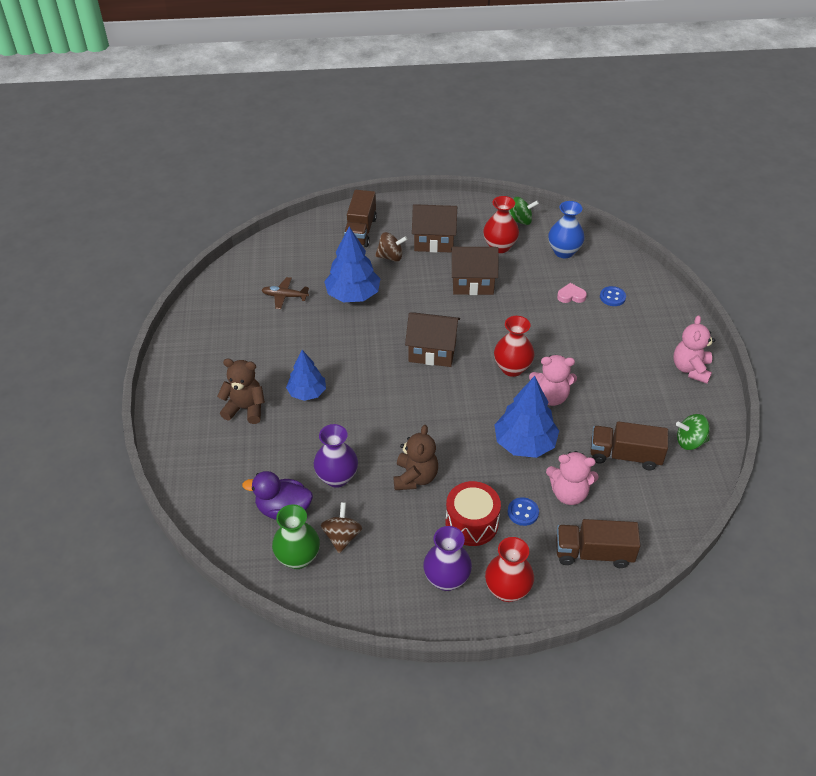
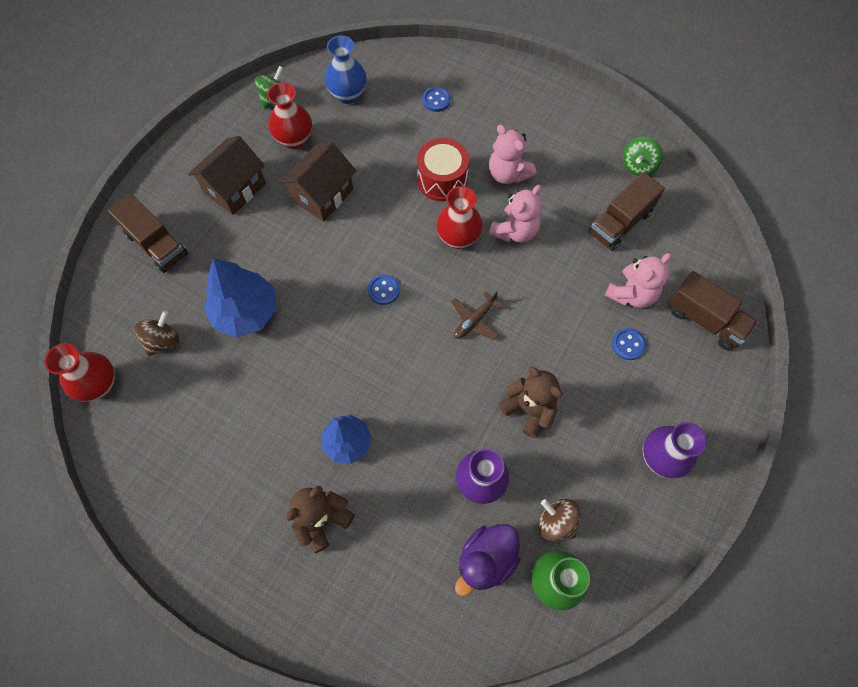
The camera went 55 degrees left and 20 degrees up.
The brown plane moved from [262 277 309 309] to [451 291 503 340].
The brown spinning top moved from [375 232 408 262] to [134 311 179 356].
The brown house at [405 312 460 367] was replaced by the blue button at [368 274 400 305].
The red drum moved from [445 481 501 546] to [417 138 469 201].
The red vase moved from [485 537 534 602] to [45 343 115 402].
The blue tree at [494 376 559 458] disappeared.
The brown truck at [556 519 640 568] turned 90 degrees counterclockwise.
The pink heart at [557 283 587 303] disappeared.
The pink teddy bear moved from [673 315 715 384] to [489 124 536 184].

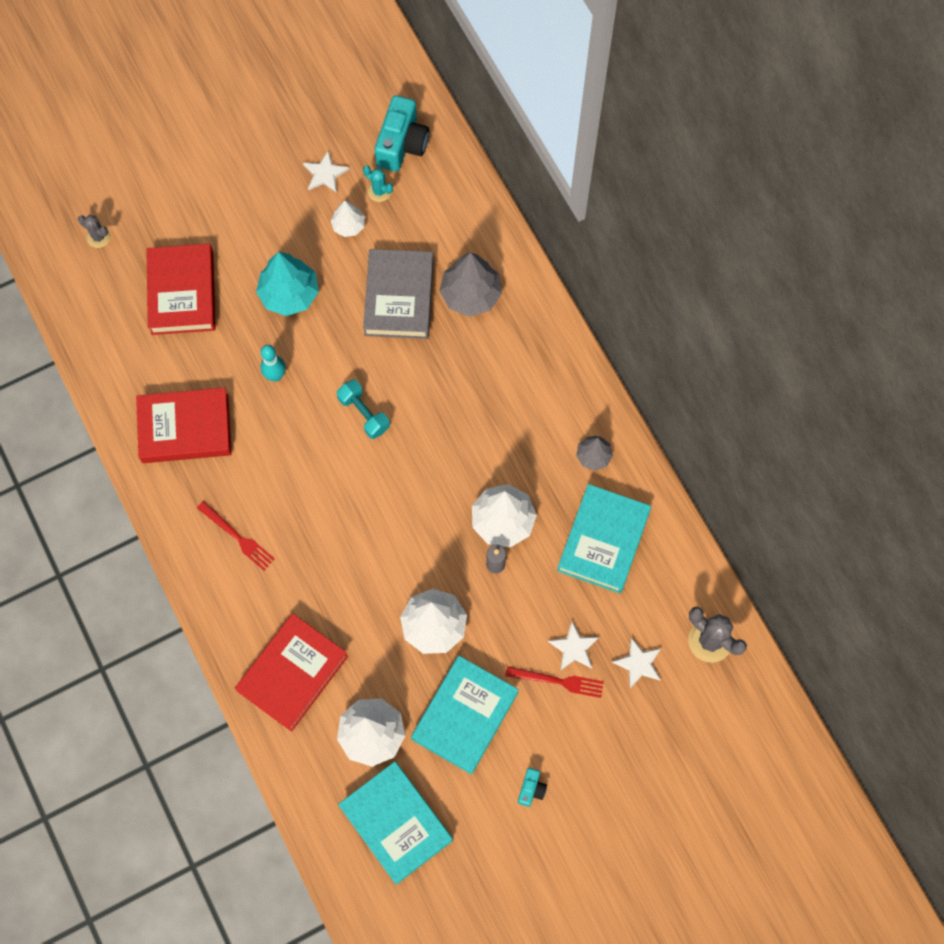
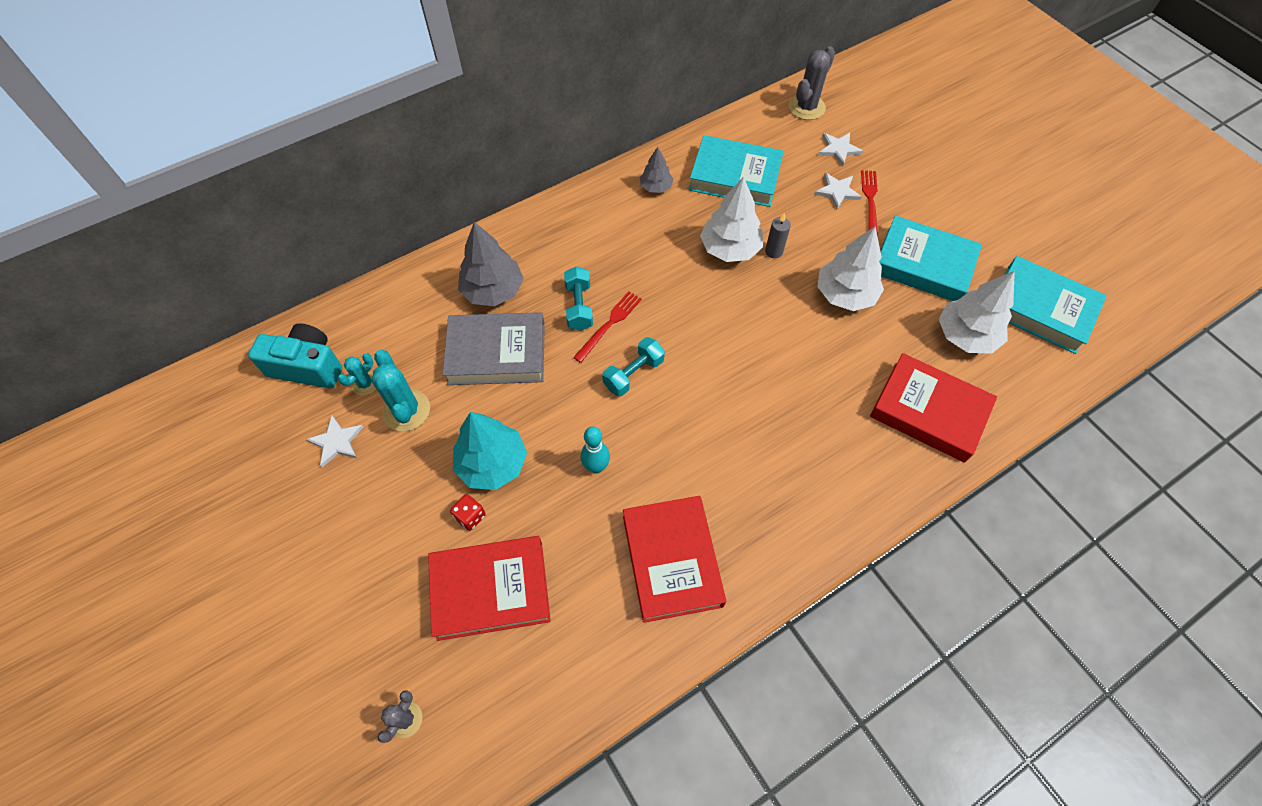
The camera went 95 degrees left and 10 degrees down.
The red fork moved from [197 501 275 571] to [573 291 642 363].
The white tree at [330 201 365 237] was replaced by the turquoise cactus at [372 350 430 431].
The turquoise book at [338 761 453 885] turned 75 degrees clockwise.
The turquoise camera at [518 768 547 807] disappeared.
The red dice at [450 494 486 531] appeared.
The turquoise dumbbell at [564 266 593 331] appeared.

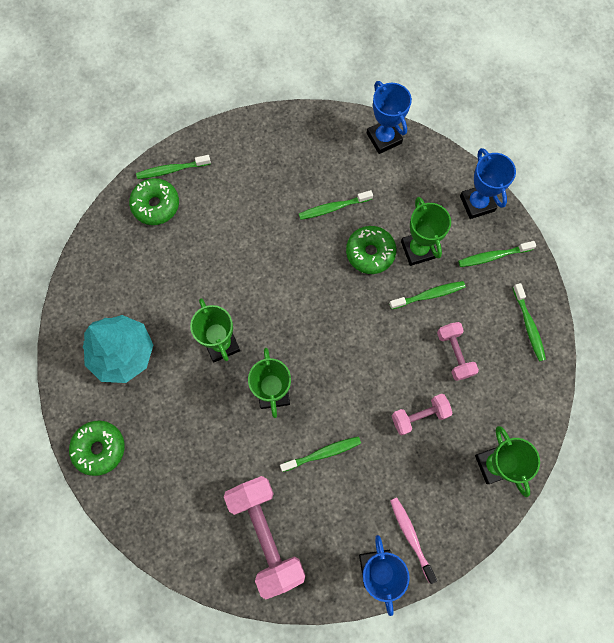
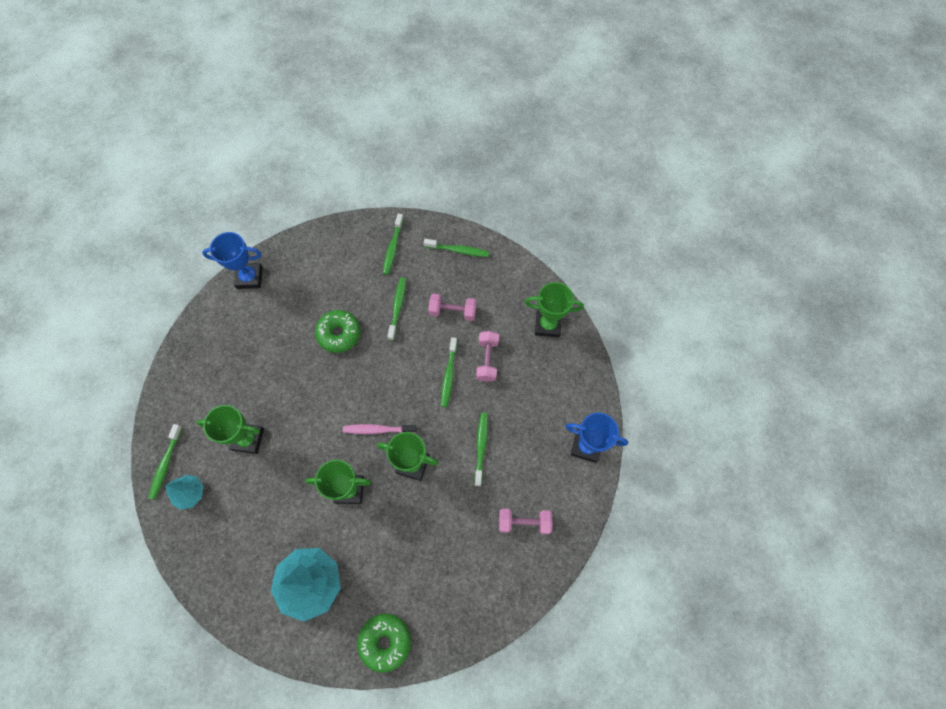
The camera went 65 degrees left and 5 degrees down.
The green donut at [129 178 179 225] was replaced by the turquoise tree at [166 475 204 510].
The pink dumbbell at [224 476 305 599] changed to 0.54 times the size.
The green toothbrush moved from [299 190 373 220] to [441 337 457 407].
The pink toothbrush moved from [390 497 437 584] to [343 424 416 434].
The green trophy moved from [401 197 451 266] to [196 405 264 454].
The blue trophy at [460 148 516 219] disappeared.

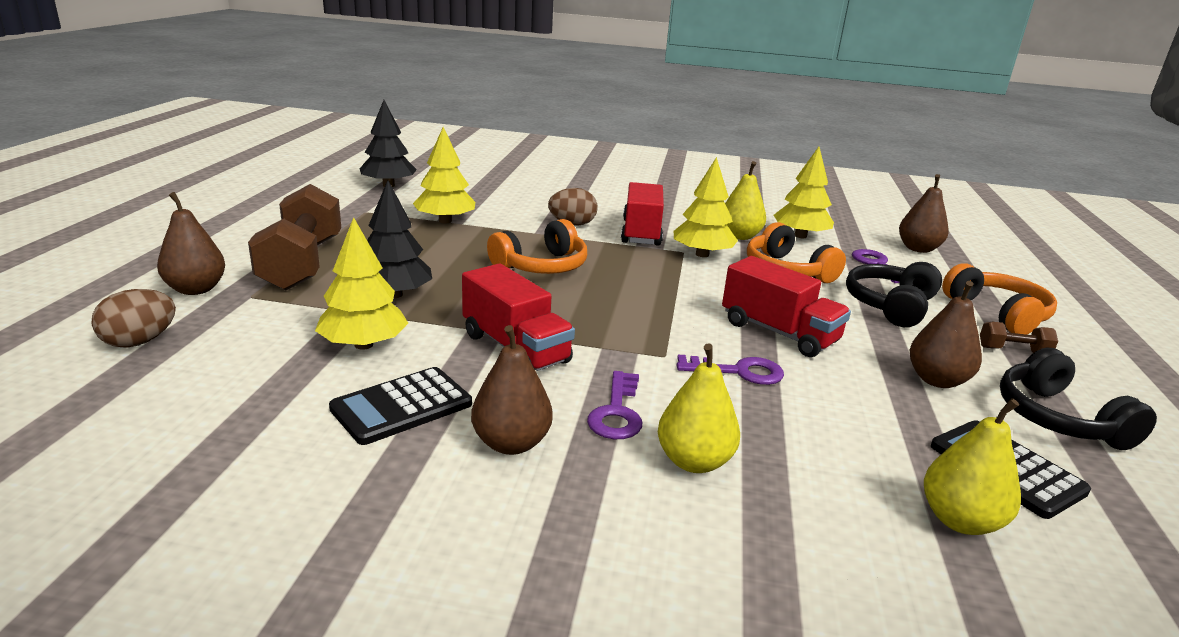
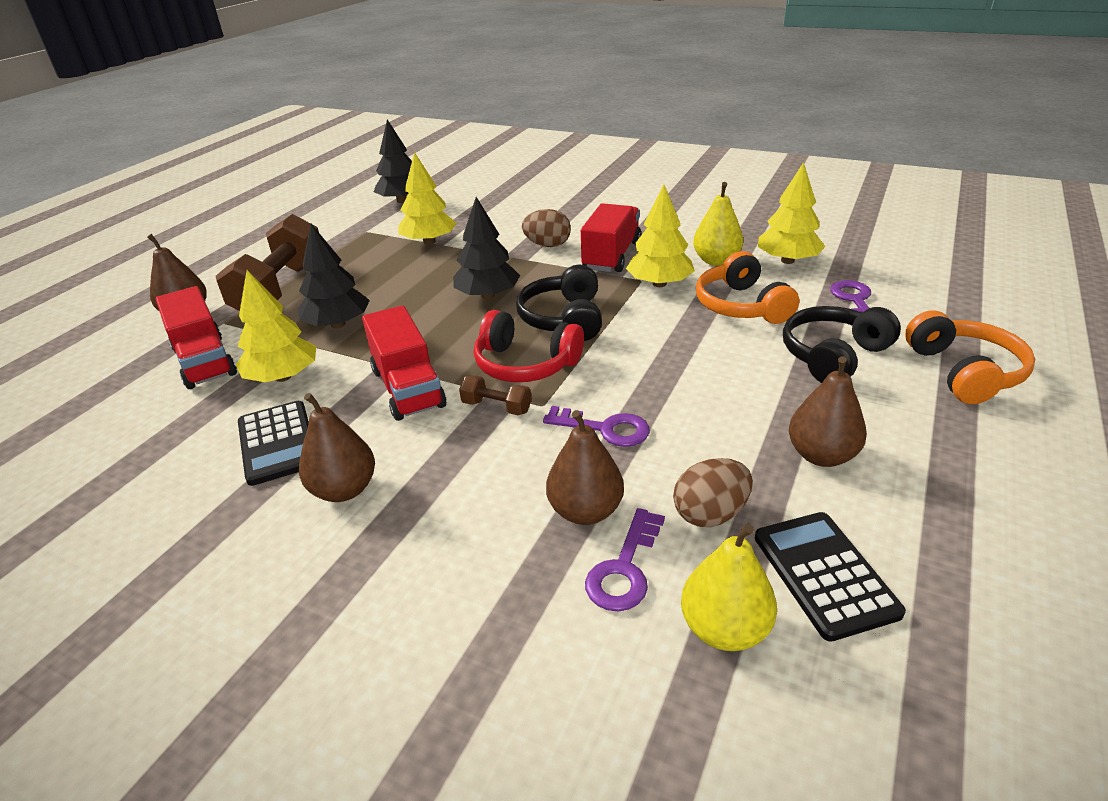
The camera went 20 degrees right and 10 degrees up.
The brown egg moved from [91 289 176 348] to [673 458 753 527].
The black calculator at [329 367 472 445] turned 90 degrees counterclockwise.
The orange headphones at [487 219 587 274] was replaced by the black tree at [453 197 520 299].
The purple key moved from [587 371 642 439] to [585 508 665 612].
The yellow pear at [658 343 740 473] disappeared.
The red truck moved from [722 256 851 357] to [156 286 237 389].
The brown pear moved from [899 174 949 253] to [546 410 624 525].
The brown dumbbell moved from [980 322 1058 353] to [459 375 532 415].
The black headphones moved from [1000 348 1157 450] to [516 264 602 341].
The red headphones at [474 310 584 382] appeared.

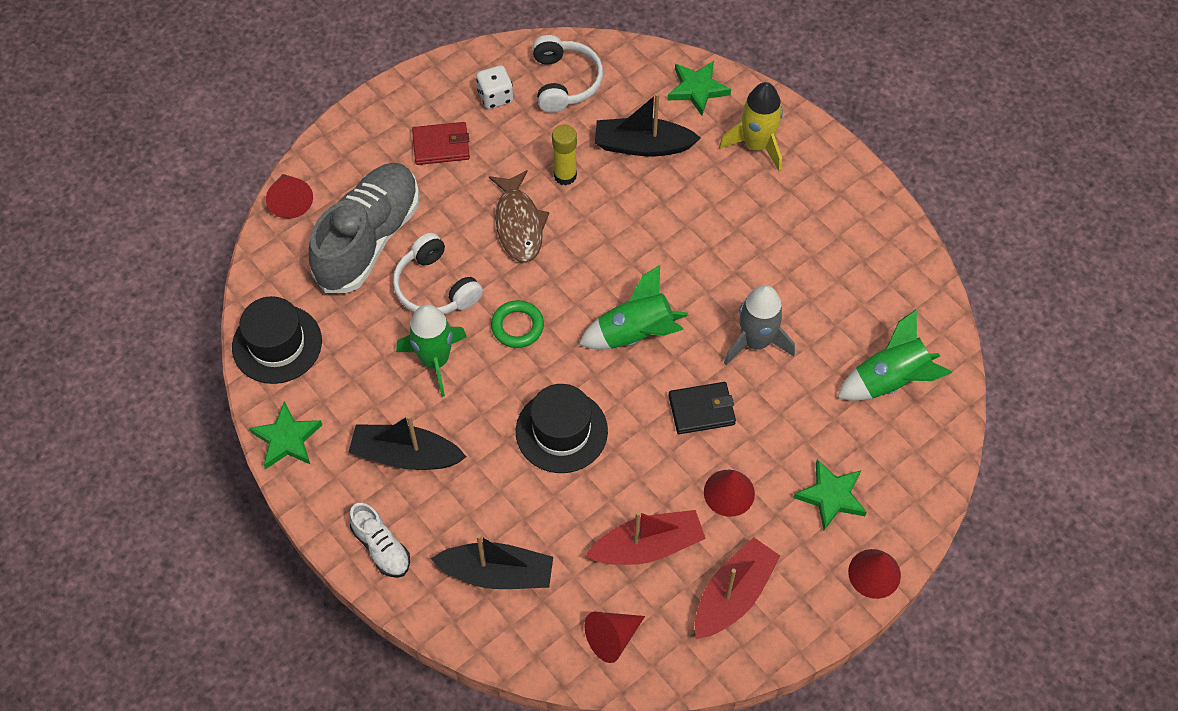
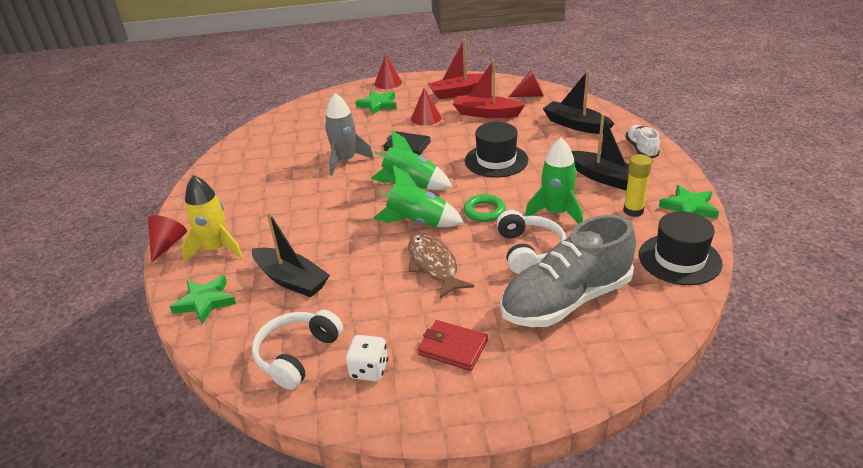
The camera went 145 degrees left and 25 degrees down.
The red cone moved from [266 174 313 219] to [148 215 187 263].
The brown fish at [489 170 549 263] turned 45 degrees counterclockwise.
The yellow glue stick moved from [552 124 577 185] to [623 154 652 217].
The green rocket moved from [837 309 952 401] to [373 165 464 227].

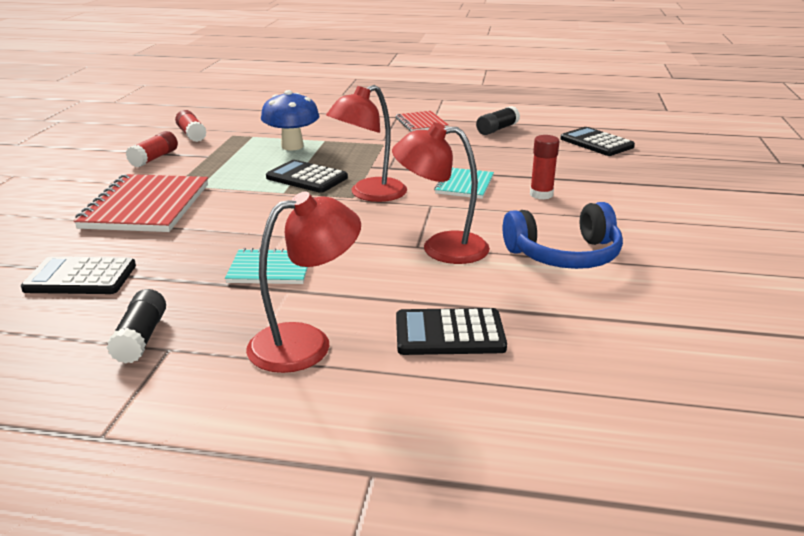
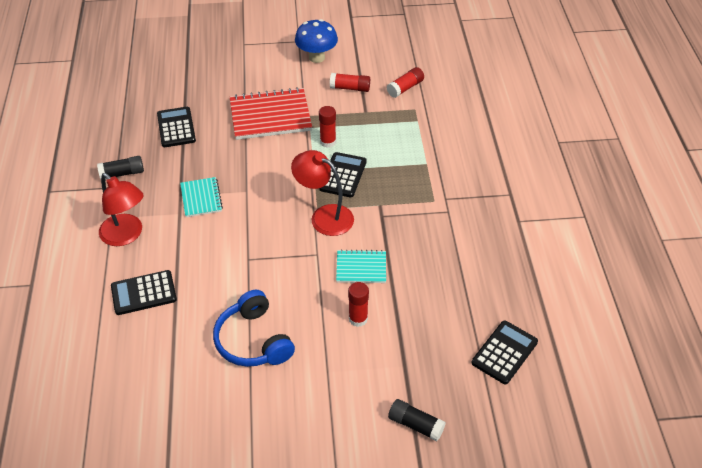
The camera went 75 degrees right and 20 degrees up.
The blue mushroom moved from [261 90 320 150] to [295 19 338 63].
The red lamp at [392 122 490 264] disappeared.
The red notebook at [396 111 449 132] disappeared.
The black calculator at [396 308 507 355] turned 90 degrees counterclockwise.
The black glue stick moved from [476 106 520 135] to [388 399 446 441].
The red glue stick at [319 106 336 148] appeared.

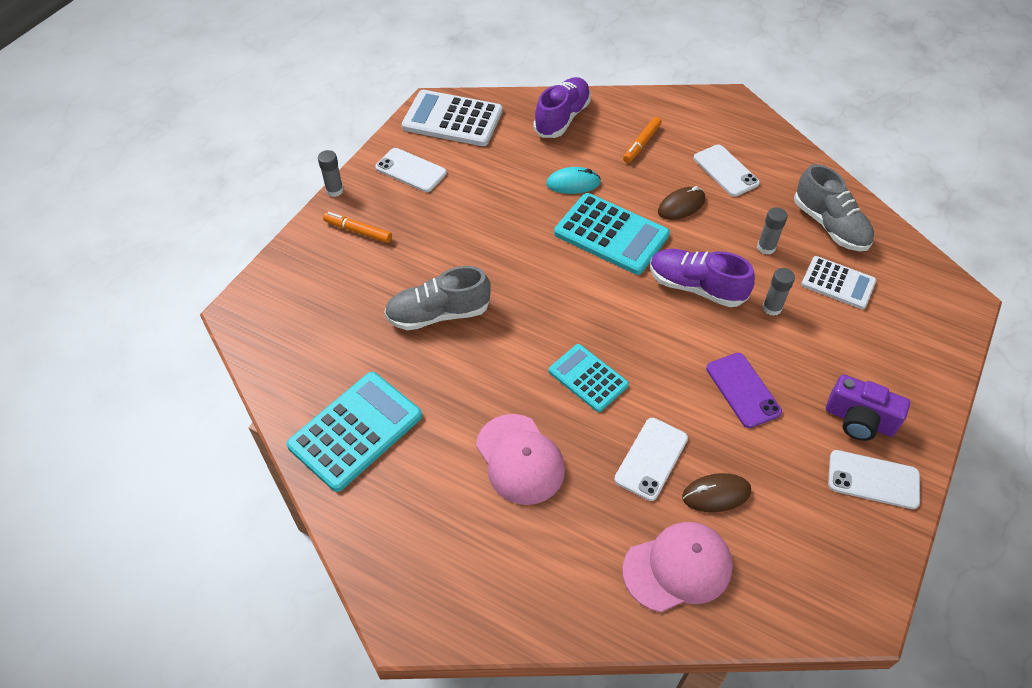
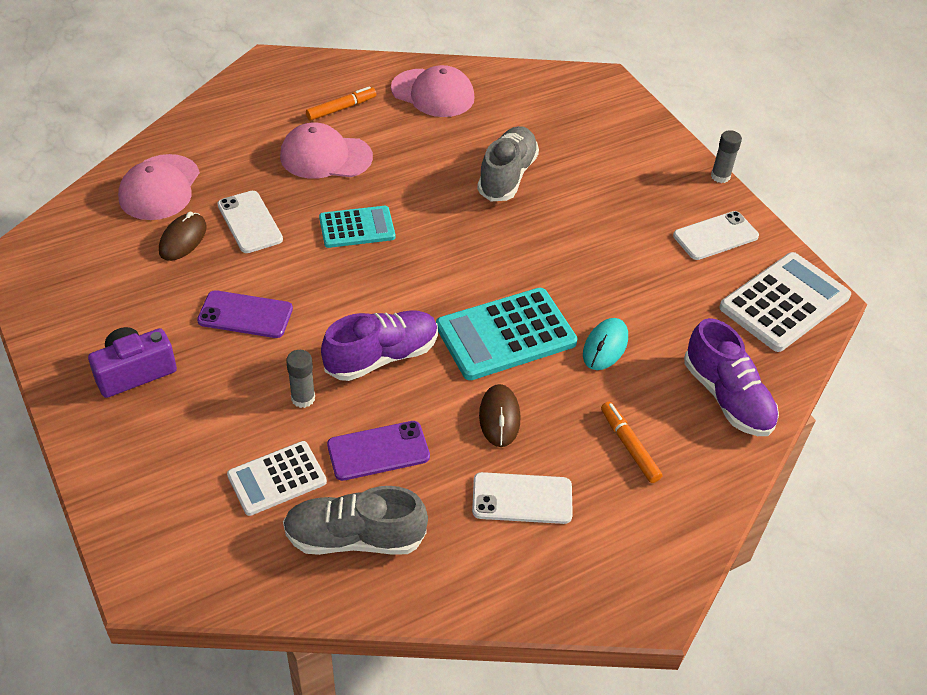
The camera went 120 degrees right and 5 degrees down.
The turquoise calculator at [286 372 422 492] was replaced by the pink cap at [391 65 475 117].
The orange marker moved from [323 212 392 243] to [306 86 376 121].
The grey glue stick at [757 207 788 255] was replaced by the purple phone at [327 421 430 481].
The white phone at [828 450 920 509] disappeared.

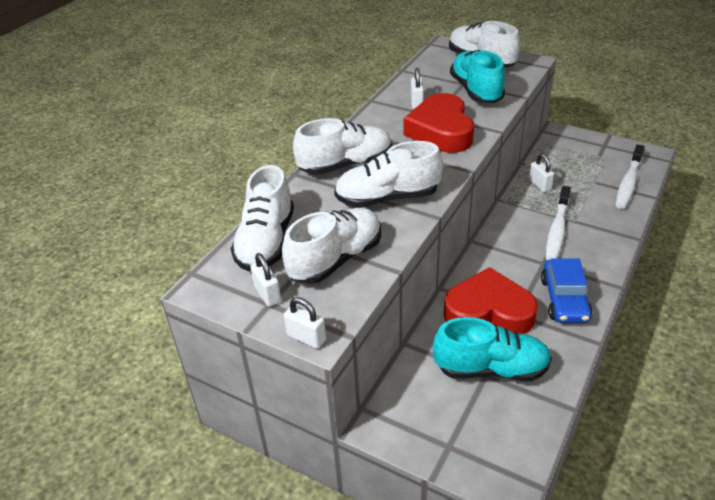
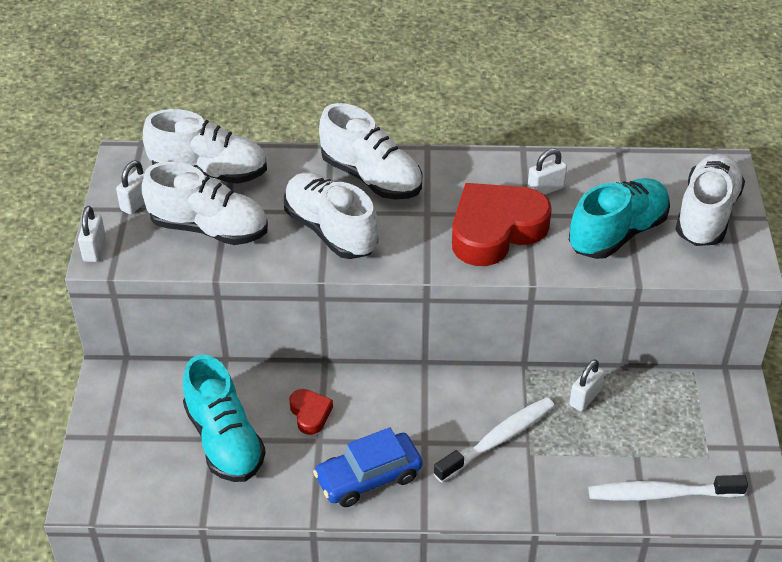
The camera went 60 degrees right and 5 degrees up.
The white shoe at [231 165 294 271] turned 150 degrees counterclockwise.
The red heart at [444 267 538 334] changed to 0.46 times the size.
The white toothbrush at [546 186 571 260] turned 150 degrees clockwise.

